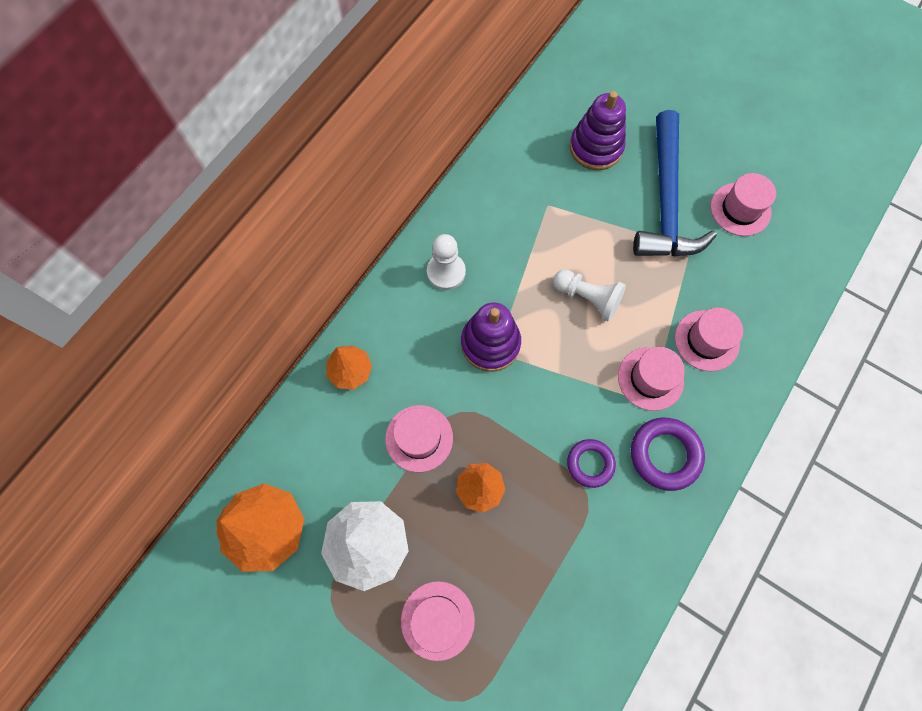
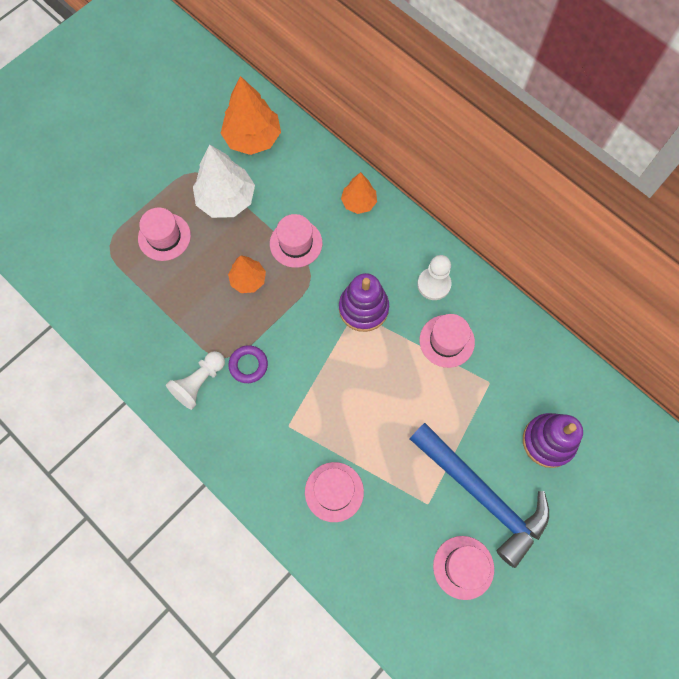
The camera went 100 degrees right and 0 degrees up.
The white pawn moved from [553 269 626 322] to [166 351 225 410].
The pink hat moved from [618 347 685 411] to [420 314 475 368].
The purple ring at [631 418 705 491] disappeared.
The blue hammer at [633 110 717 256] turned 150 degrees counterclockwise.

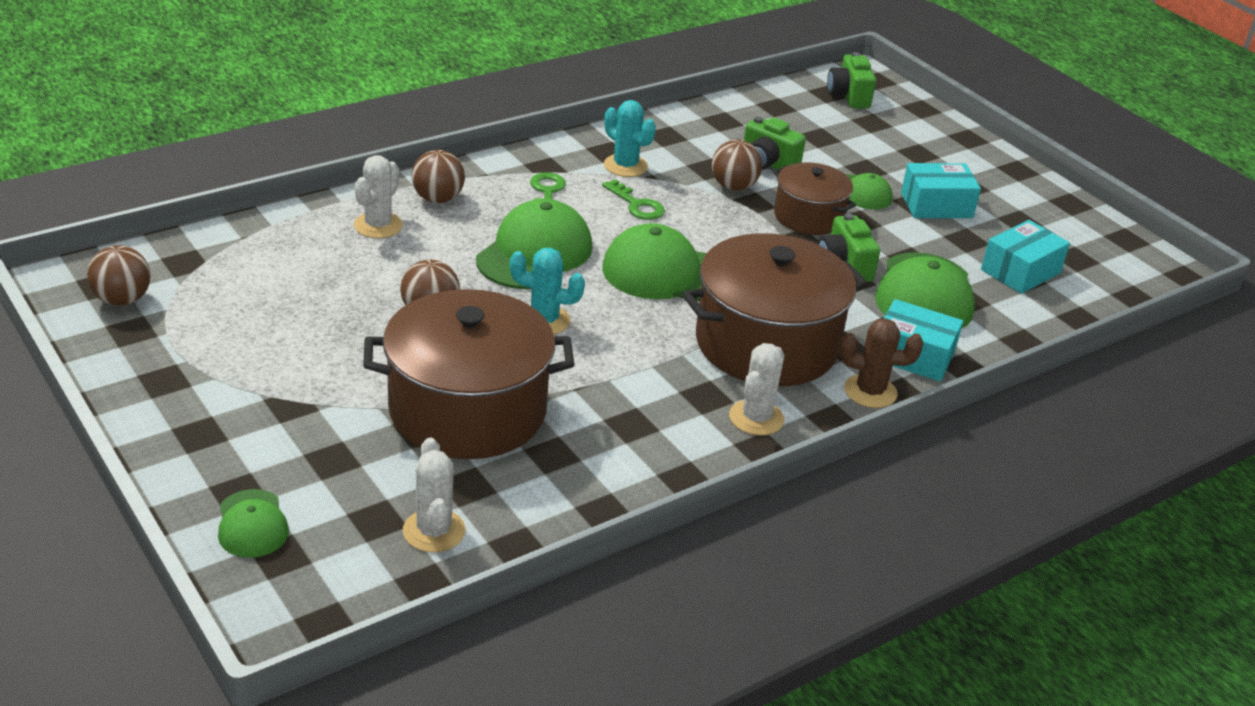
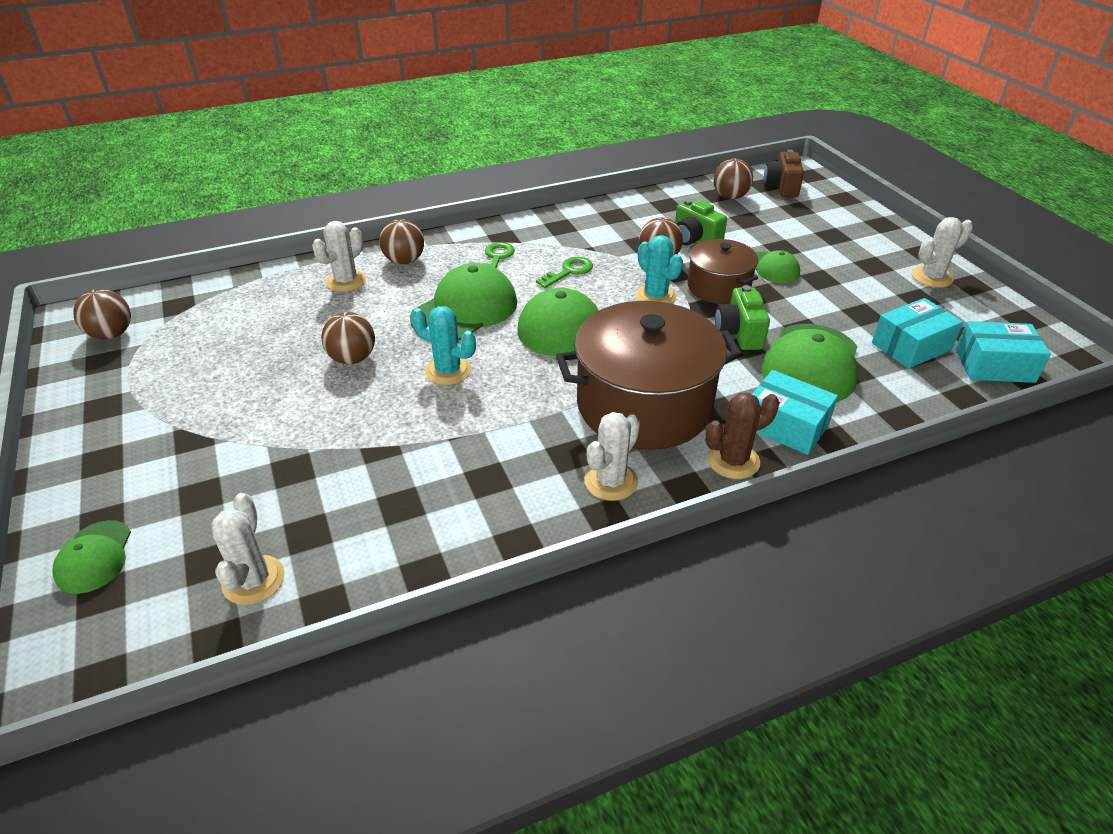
The camera went 15 degrees right and 5 degrees up.
The brown pot at [363 289 575 459] disappeared.
The green key at [602 179 665 220] turned 105 degrees counterclockwise.
The turquoise cactus moved from [604 100 656 177] to [636 235 683 304].
The green camera at [827 52 876 109] became the brown camera at [764 149 804 198].
The brown cactus at [839 318 923 408] turned 45 degrees counterclockwise.
The turquoise box moved from [901 163 981 218] to [955 321 1051 383].
The brown ball at [713 159 753 199] appeared.
The white cactus at [912 217 973 288] appeared.

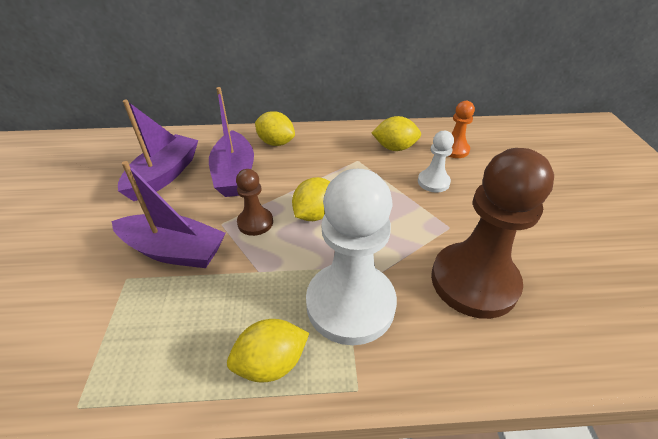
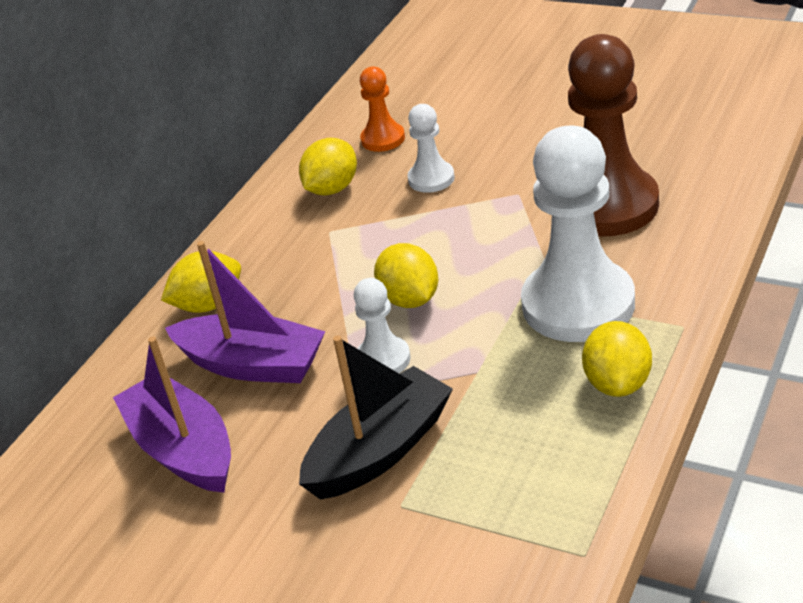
The camera went 55 degrees left and 5 degrees down.
The purple boat at [111 161 226 268] became the black boat at [299 335 453 500].
The brown pawn at [236 169 273 236] became the white pawn at [354 278 411 373].

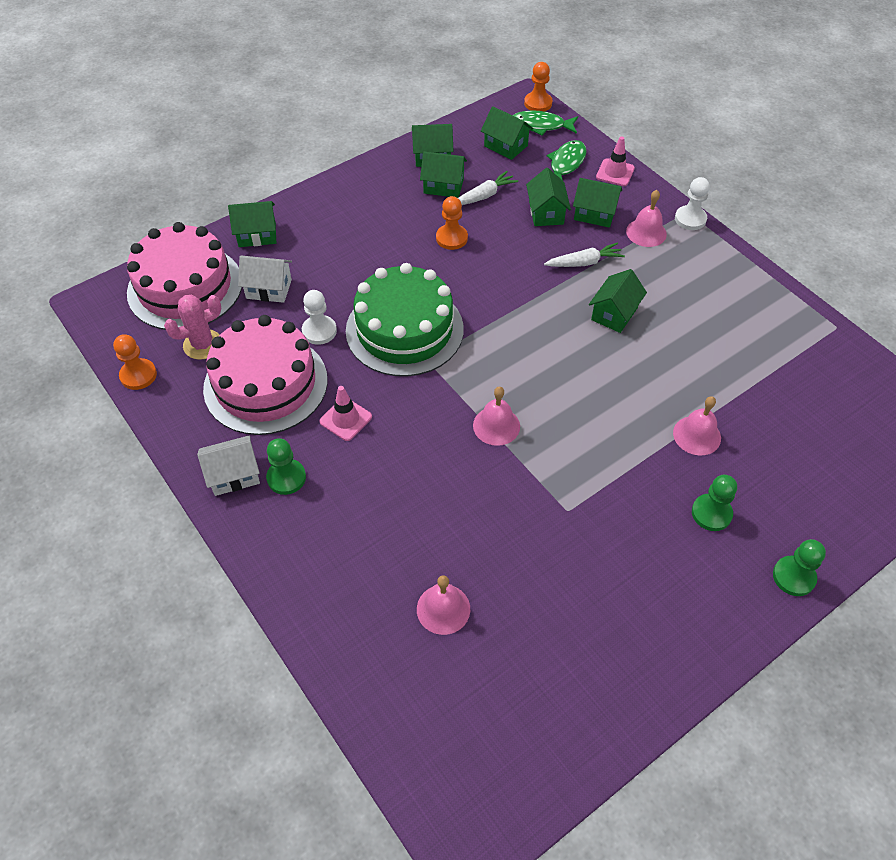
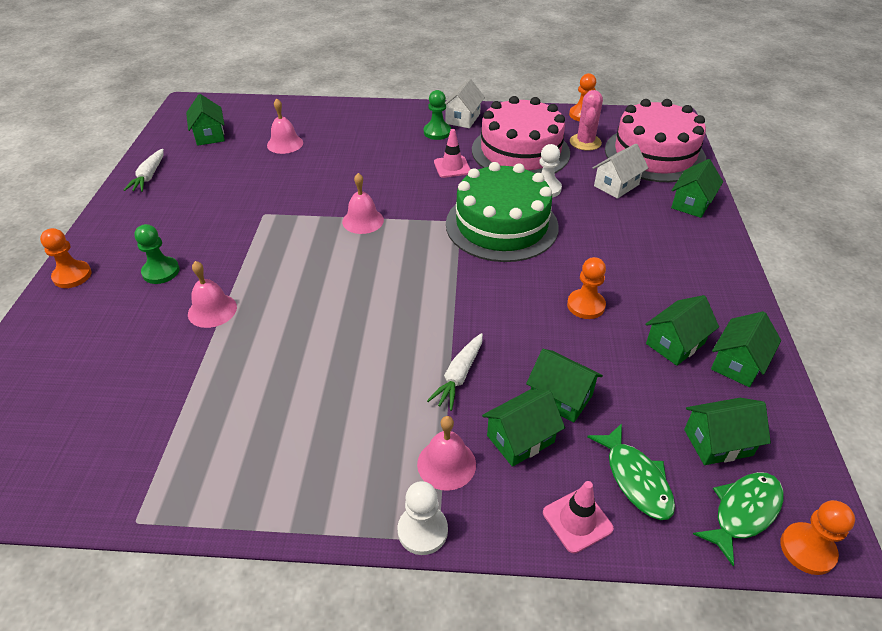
The camera went 130 degrees right and 10 degrees down.
The white carrot moved from [458 171 518 205] to [124 149 164 192].
The green house moved from [589 269 647 333] to [186 94 225 146].
The green pawn at [773 539 826 596] became the orange pawn at [40 228 92 288].

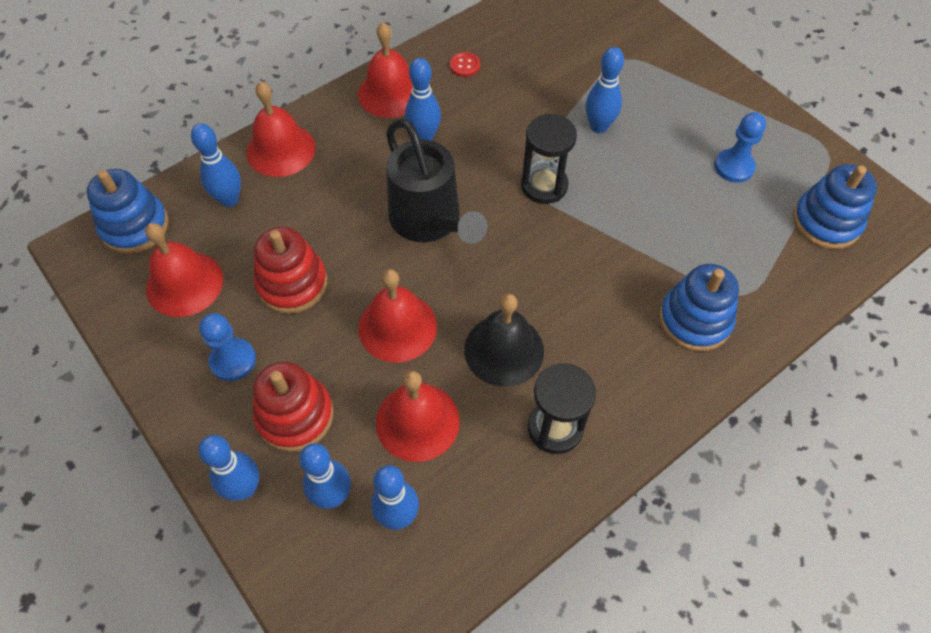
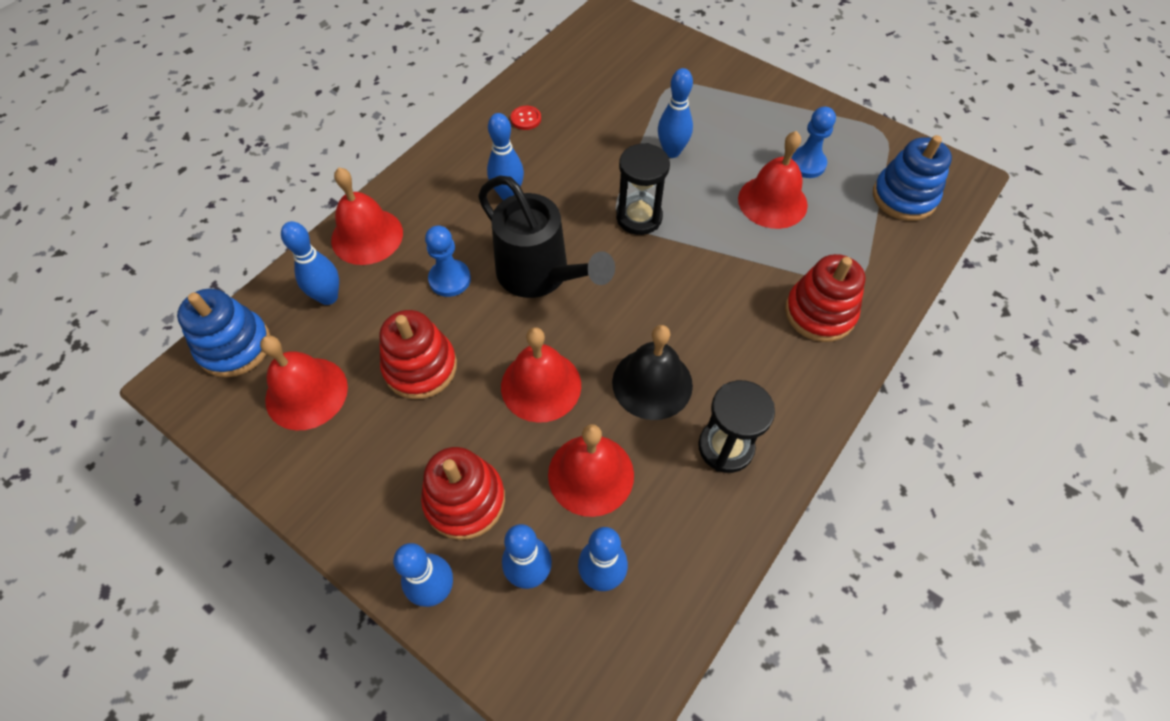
The camera went 15 degrees left and 0 degrees up.
The blue pawn moved from [199 313 256 381] to [425 226 471 297].
The red bell moved from [358 22 413 118] to [738 131 808 229].
The blue stacking toy at [659 264 739 352] became the red stacking toy at [785 254 865 342].

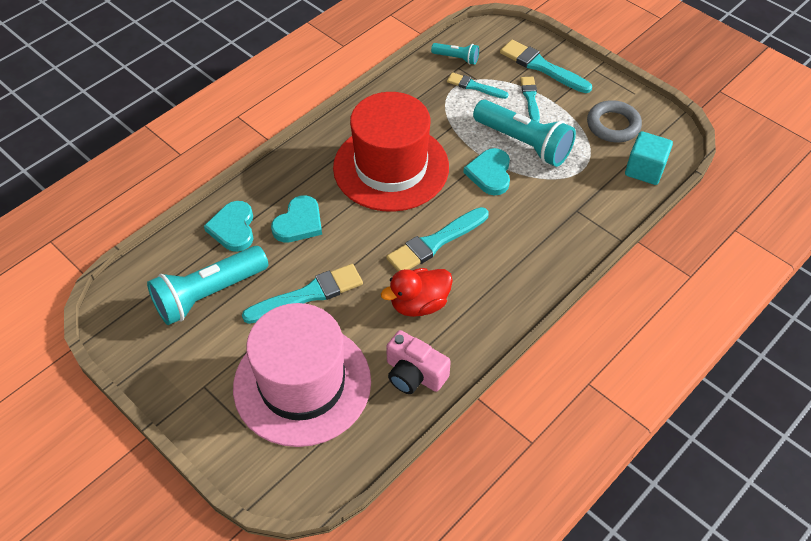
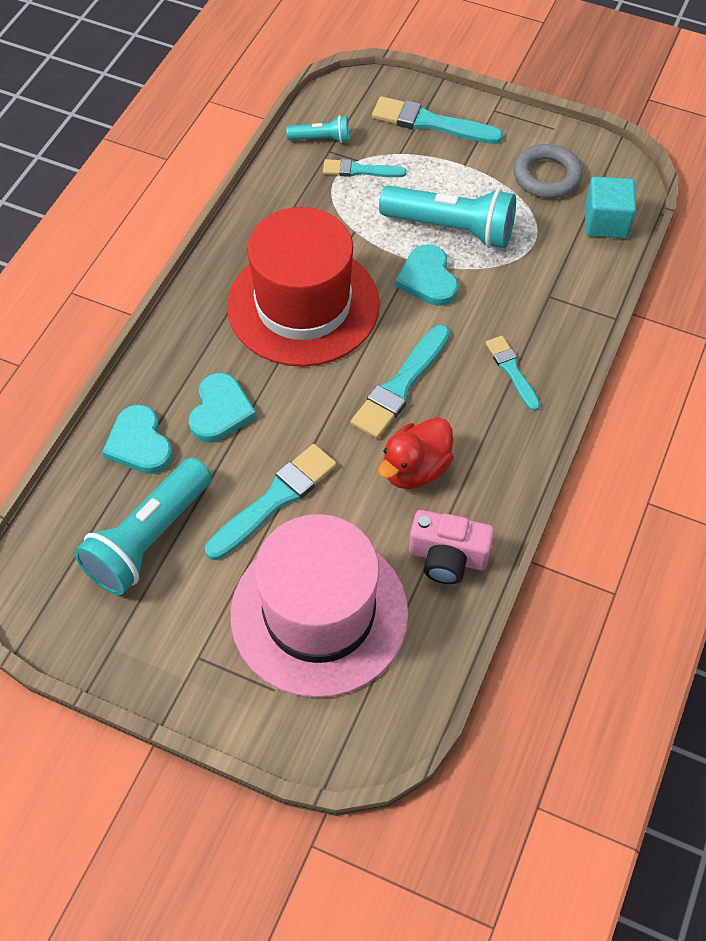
The camera went 20 degrees left and 5 degrees up.
The turquoise brush moved from [520 77 540 122] to [485 336 540 411].

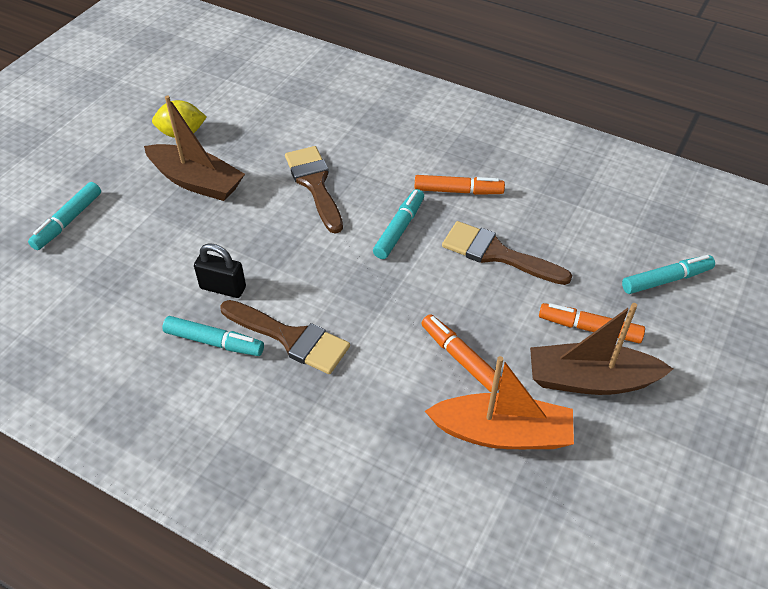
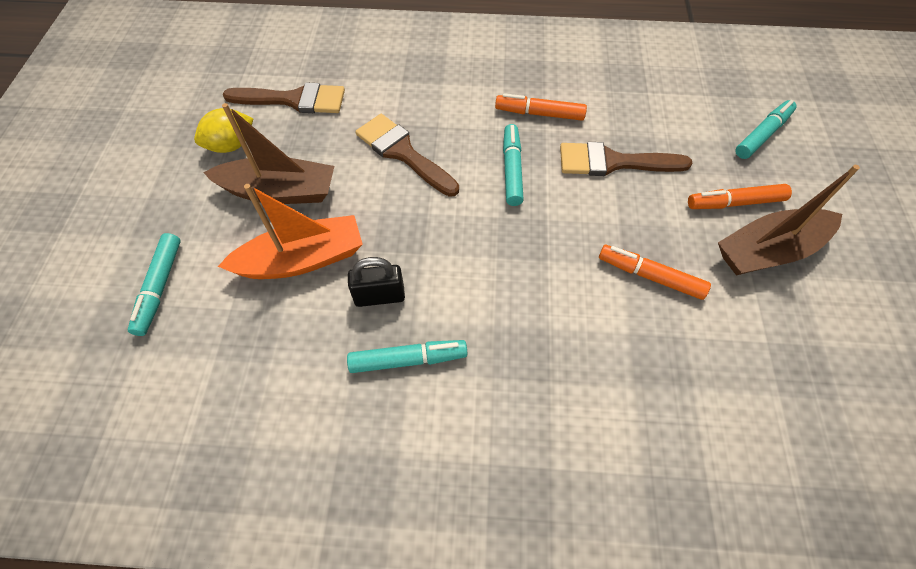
The camera went 25 degrees left and 10 degrees up.
The brown brush moved from [220 300 350 374] to [223 82 345 113].
The orange marker at [414 175 505 195] turned 150 degrees counterclockwise.
The orange boat moved from [425 356 574 449] to [218 184 363 279].

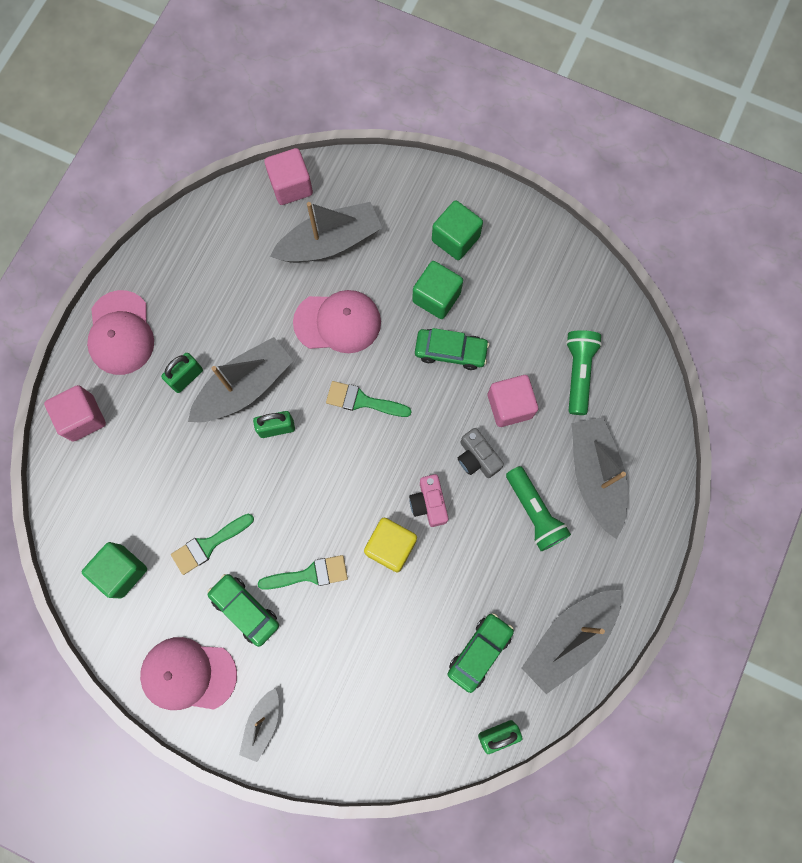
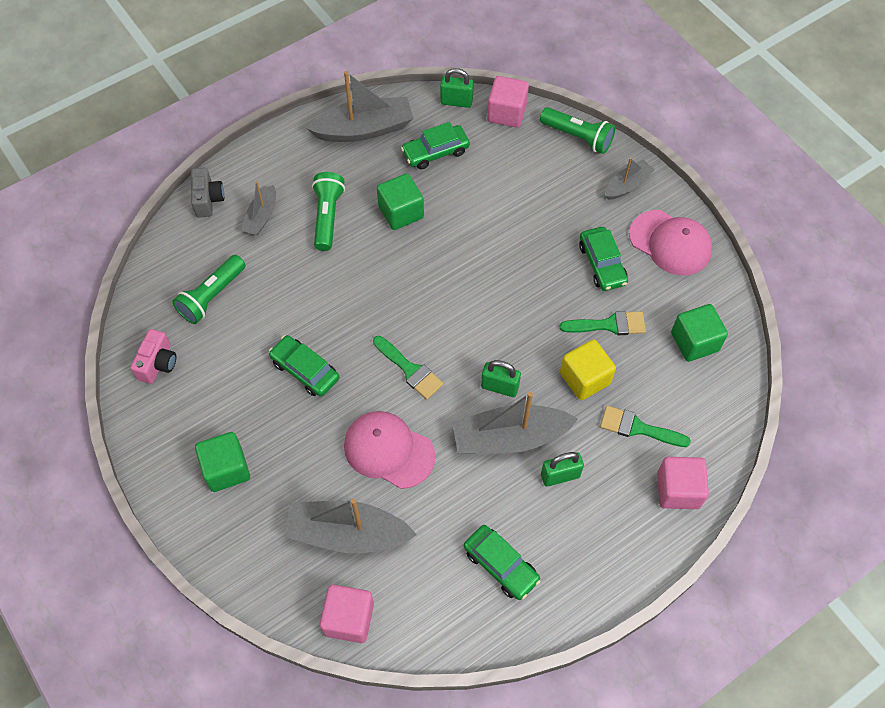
The camera went 150 degrees left and 15 degrees down.
The pink cap at [87 290 154 375] disappeared.
The green brush moved from [258 555 348 590] to [600 405 691 447].
The yellow cube moved from [364 518 417 573] to [560 339 616 400].
The pink camera moved from [409 474 448 527] to [130 329 176 384].
The green cube moved from [412 261 463 319] to [377 173 424 230].
The grey camera moved from [458 428 504 478] to [191 167 224 218].
The pink cube moved from [488 375 538 427] to [487 76 529 128].
The grey boat at [571 417 628 539] changed to 0.56 times the size.
The green car at [464 525 541 600] appeared.
The green flashlight at [540 107 615 154] appeared.

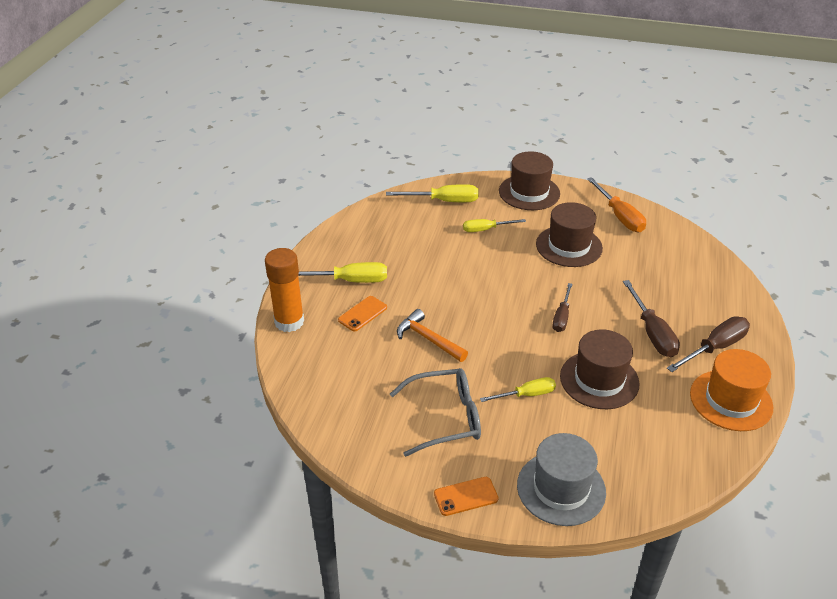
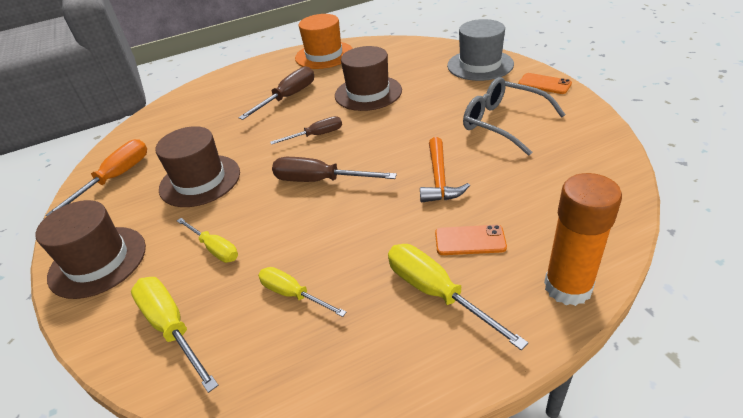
The camera went 125 degrees left and 0 degrees up.
The yellow screwdriver moved from [480 377 556 402] to [258 267 347 317].
The brown screwdriver moved from [667 316 750 372] to [272 157 397 182].

